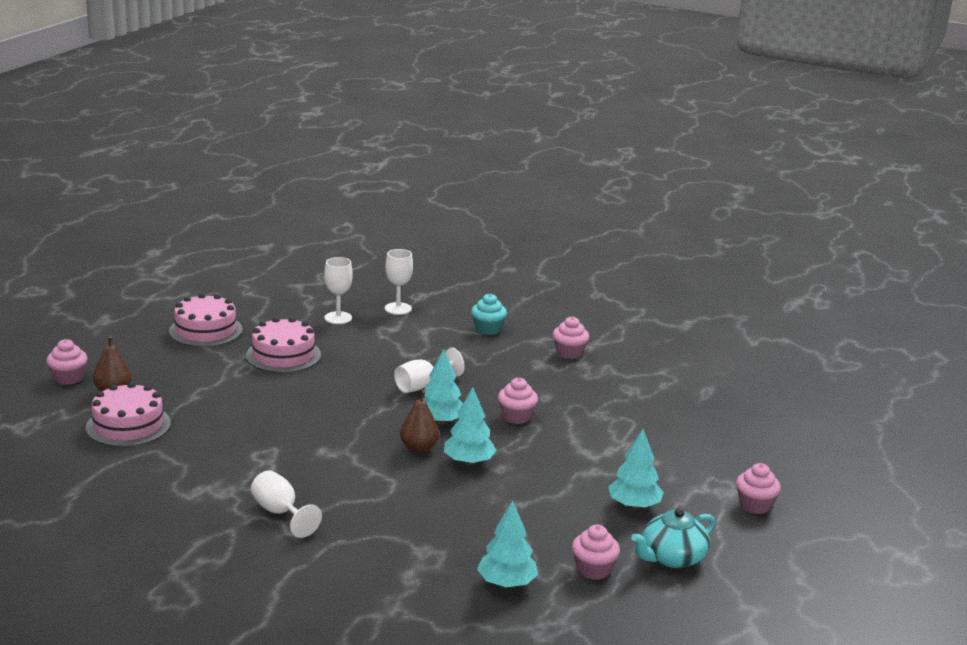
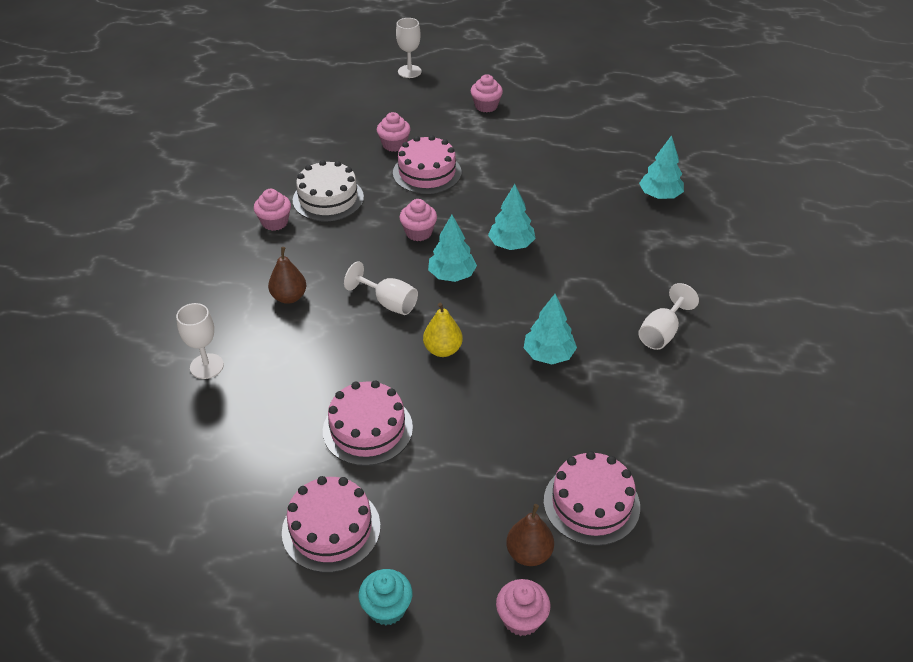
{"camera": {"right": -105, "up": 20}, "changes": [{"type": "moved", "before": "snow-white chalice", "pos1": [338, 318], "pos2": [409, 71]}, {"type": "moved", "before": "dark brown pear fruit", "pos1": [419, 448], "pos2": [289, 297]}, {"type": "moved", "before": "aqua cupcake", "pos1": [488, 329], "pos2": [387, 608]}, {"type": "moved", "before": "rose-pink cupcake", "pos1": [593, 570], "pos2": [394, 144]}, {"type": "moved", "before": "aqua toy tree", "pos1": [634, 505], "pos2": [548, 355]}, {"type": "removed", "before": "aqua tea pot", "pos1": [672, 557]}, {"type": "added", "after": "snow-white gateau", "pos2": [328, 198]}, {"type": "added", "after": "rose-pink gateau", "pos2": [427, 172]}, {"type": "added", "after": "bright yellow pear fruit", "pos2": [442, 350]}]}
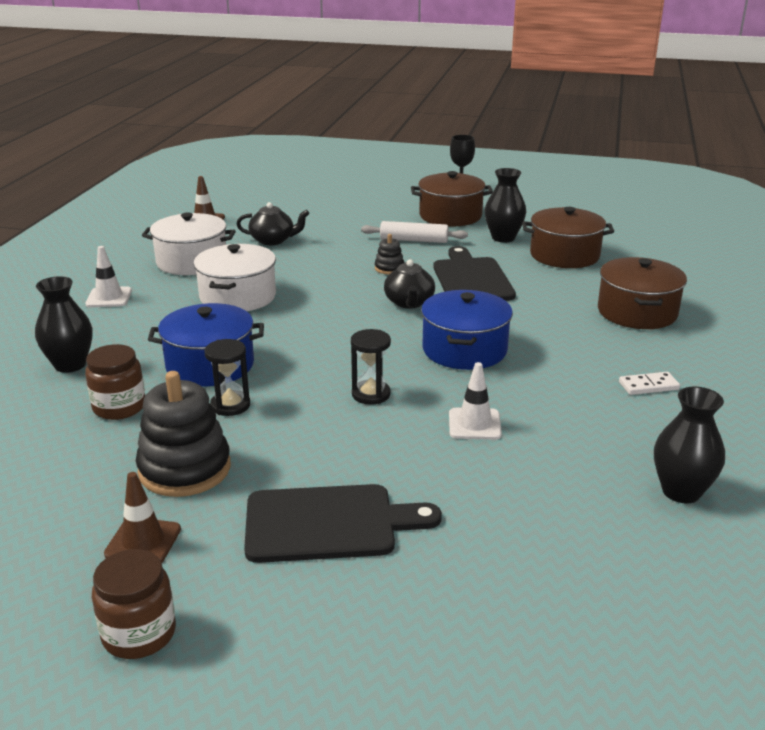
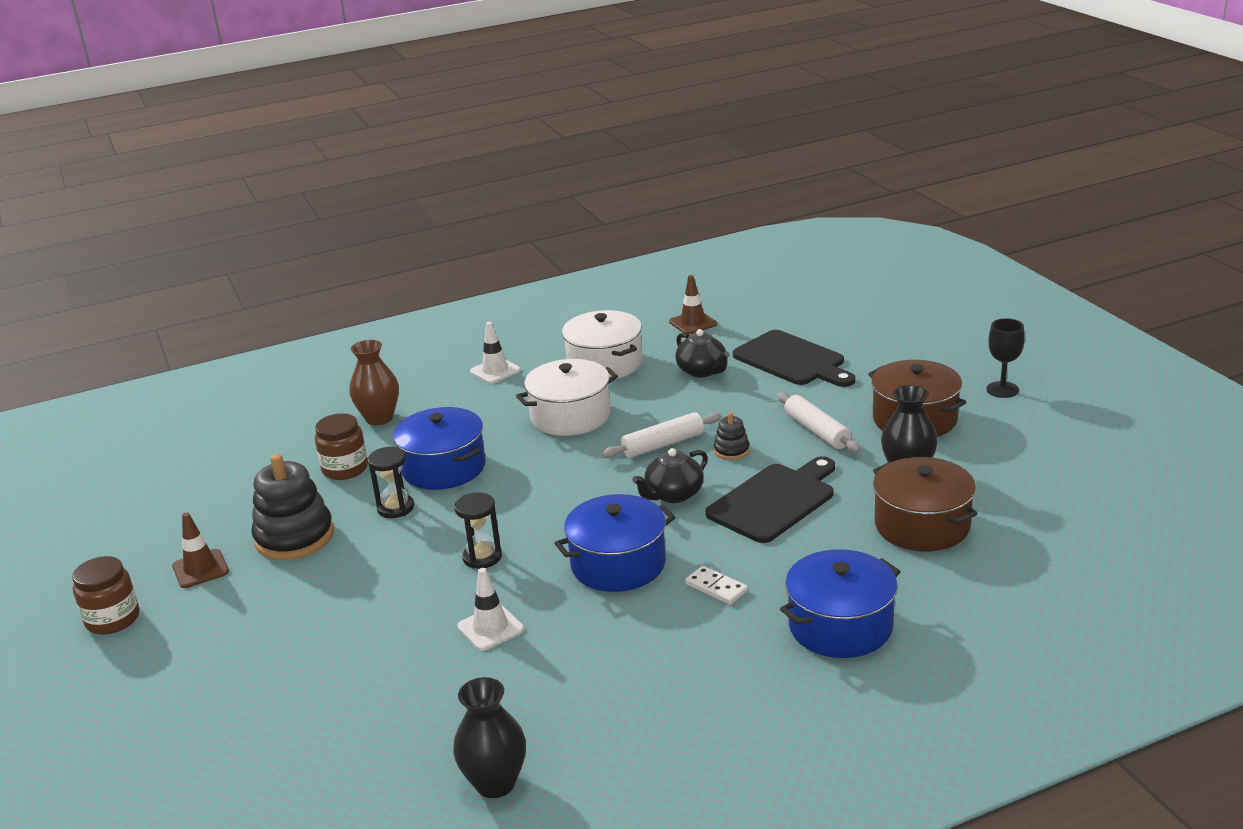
{"camera": {"right": 55, "up": 0}, "changes": [{"type": "recoloured", "before": "jet-black flower vase", "after": "dark brown flower vase", "pos1": [70, 365], "pos2": [379, 418]}, {"type": "moved", "before": "jet-black chopping board", "pos1": [328, 524], "pos2": [792, 360]}, {"type": "recoloured", "before": "dark brown cooking pot", "after": "blue cooking pot", "pos1": [637, 312], "pos2": [840, 626]}, {"type": "moved", "before": "snow-white domino tile", "pos1": [648, 386], "pos2": [716, 587]}, {"type": "added", "after": "snow-white rolling pin", "pos2": [663, 444]}]}
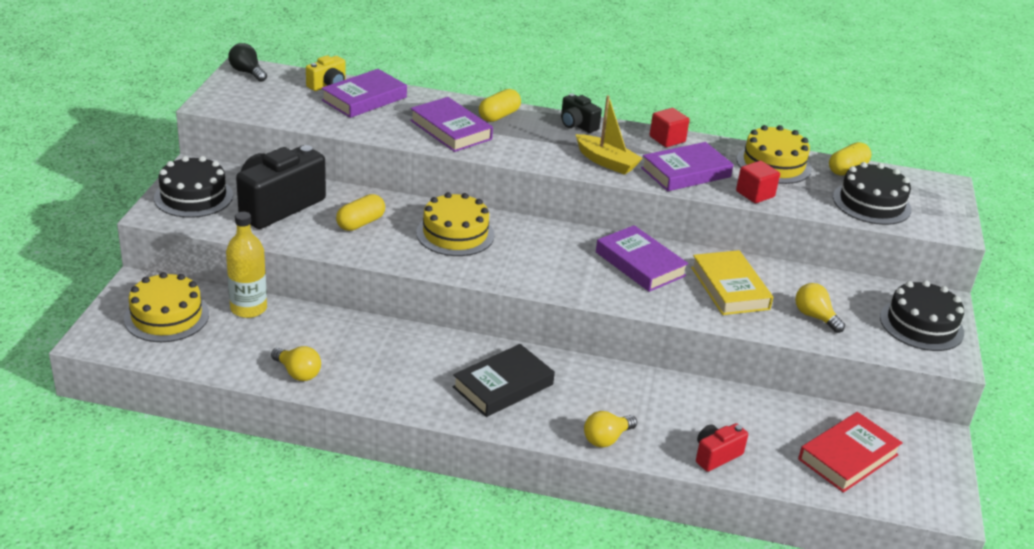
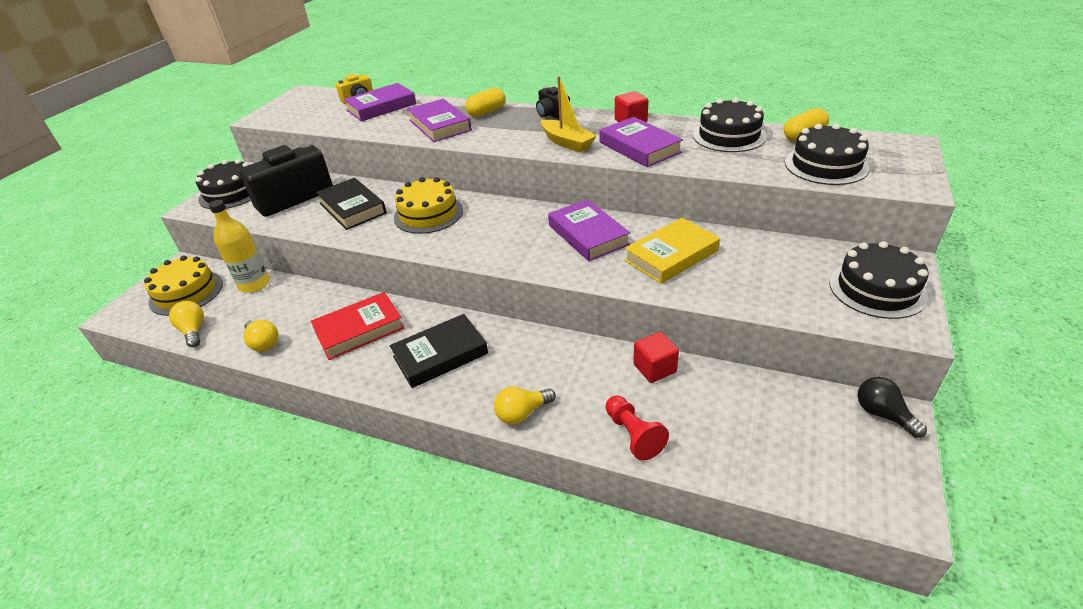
{"camera": {"right": 15, "up": 5}, "changes": [{"type": "moved", "before": "jet-black light bulb", "pos1": [247, 72], "pos2": [882, 414]}, {"type": "replaced", "before": "bright yellow pill shape", "after": "jet-black book", "pos1": [360, 223], "pos2": [352, 208]}, {"type": "turned", "before": "violet book", "pos1": [685, 172], "pos2": [639, 147], "turn": 75}, {"type": "turned", "before": "bright yellow book", "pos1": [729, 288], "pos2": [671, 255], "turn": 60}, {"type": "replaced", "before": "crimson compact camera", "after": "crimson pawn", "pos1": [716, 455], "pos2": [633, 435]}, {"type": "moved", "before": "crimson solid cube", "pos1": [755, 194], "pos2": [654, 368]}, {"type": "recoloured", "before": "bright yellow gateau", "after": "jet-black gateau", "pos1": [773, 164], "pos2": [729, 136]}, {"type": "moved", "before": "bright yellow light bulb", "pos1": [815, 317], "pos2": [193, 331]}, {"type": "moved", "before": "crimson book", "pos1": [848, 457], "pos2": [359, 330]}]}
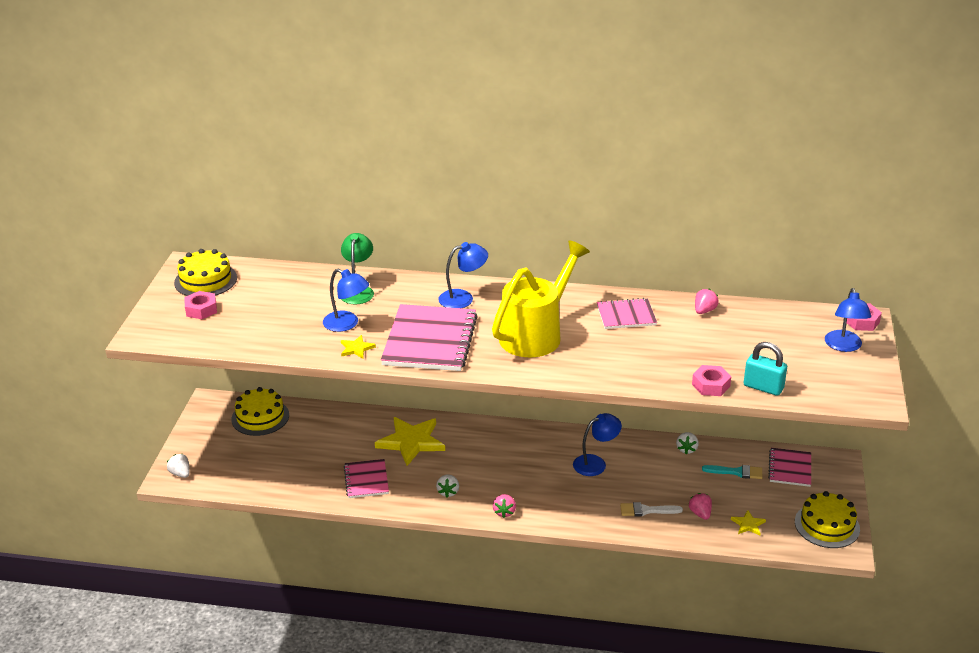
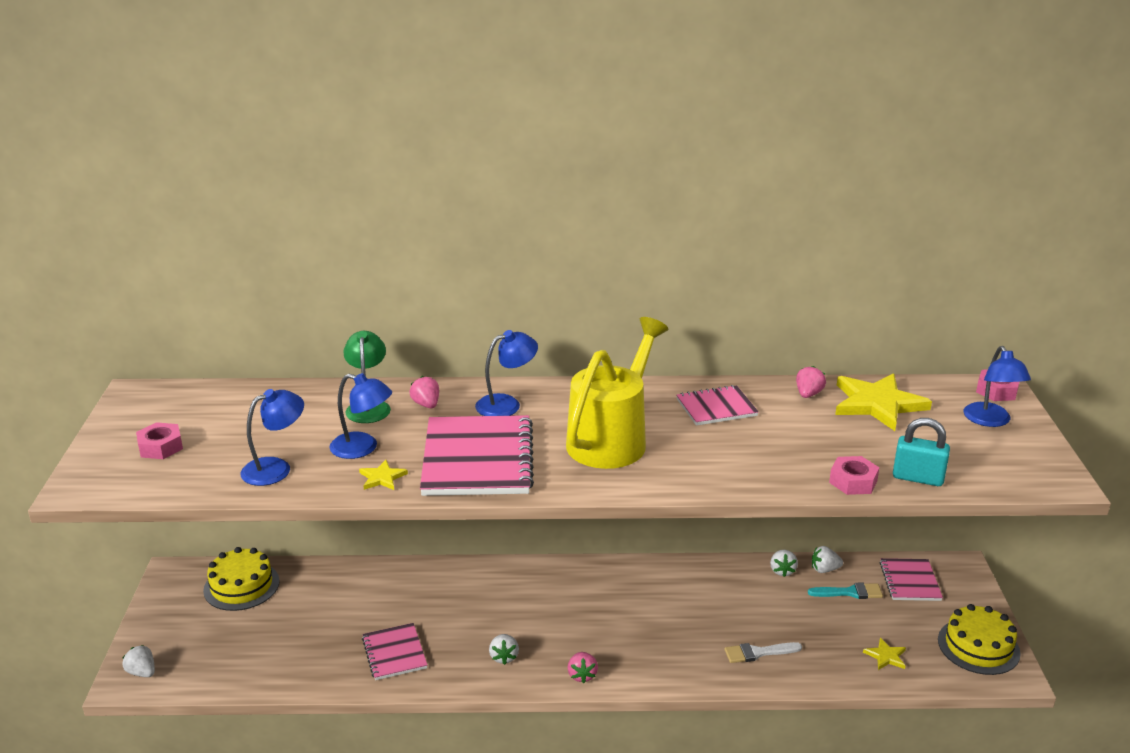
{"camera": {"right": -10, "up": -5}, "changes": [{"type": "removed", "before": "bright yellow gateau", "pos1": [205, 280]}, {"type": "moved", "before": "bright yellow star", "pos1": [411, 442], "pos2": [877, 404]}, {"type": "moved", "before": "blue desk lamp", "pos1": [595, 463], "pos2": [276, 468]}, {"type": "moved", "before": "rose-pink strawberry", "pos1": [700, 513], "pos2": [426, 404]}, {"type": "added", "after": "snow-white strawberry", "pos2": [824, 569]}]}
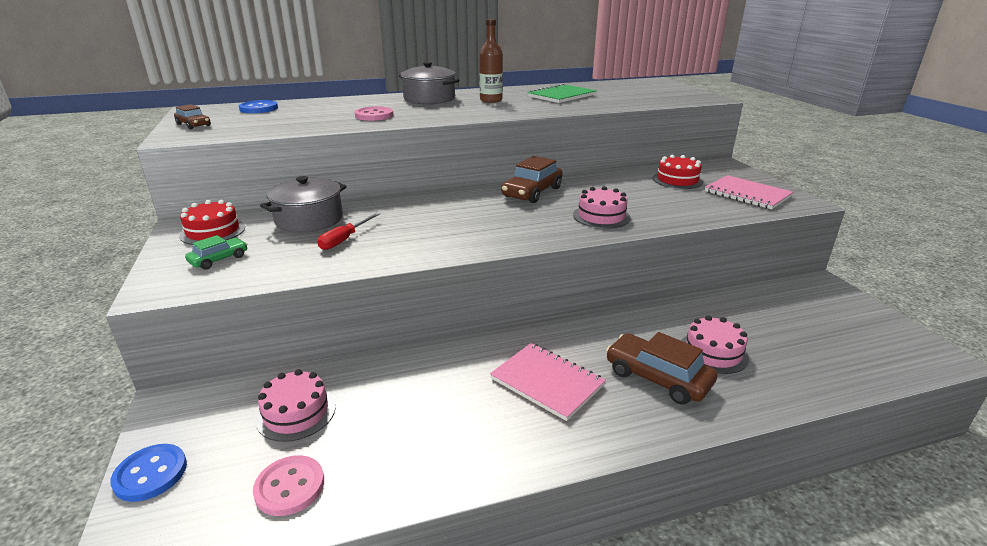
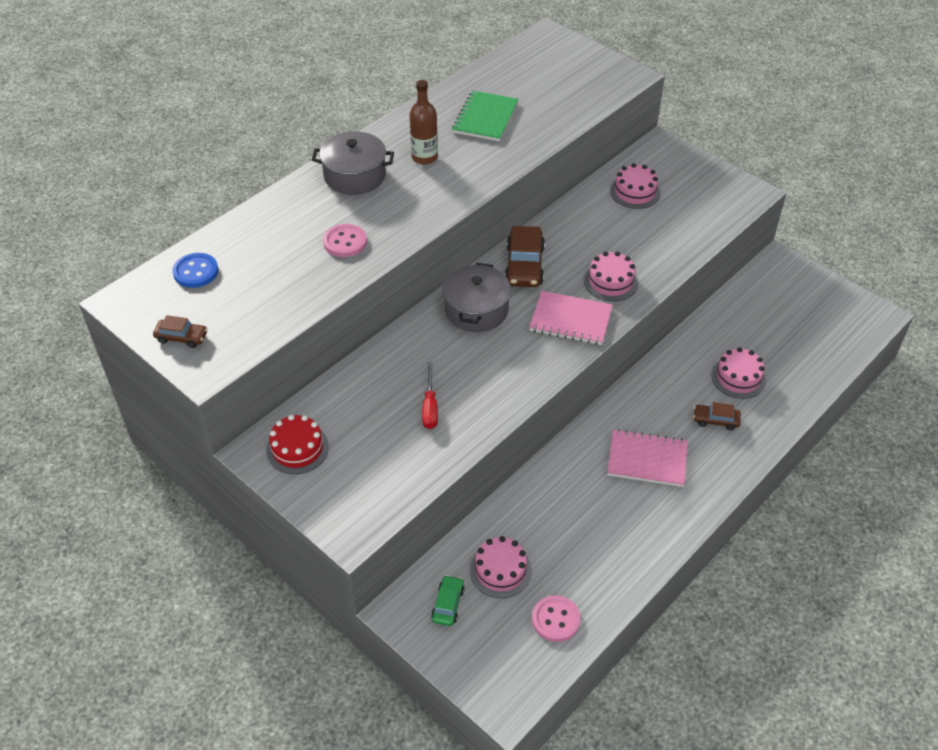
{"camera": {"right": -30, "up": 20}, "changes": [{"type": "removed", "before": "blue button", "pos1": [150, 474]}, {"type": "moved", "before": "emerald car", "pos1": [219, 259], "pos2": [448, 604]}, {"type": "moved", "before": "gray cooking pot", "pos1": [309, 220], "pos2": [476, 310]}, {"type": "resized", "before": "dark brown car", "pos1": [657, 378], "pos2": [715, 420], "scale": 0.56}, {"type": "recoloured", "before": "crimson gateau", "after": "rose-pink gateau", "pos1": [677, 180], "pos2": [635, 192]}, {"type": "moved", "before": "rose-pink notepad", "pos1": [747, 194], "pos2": [570, 320]}]}
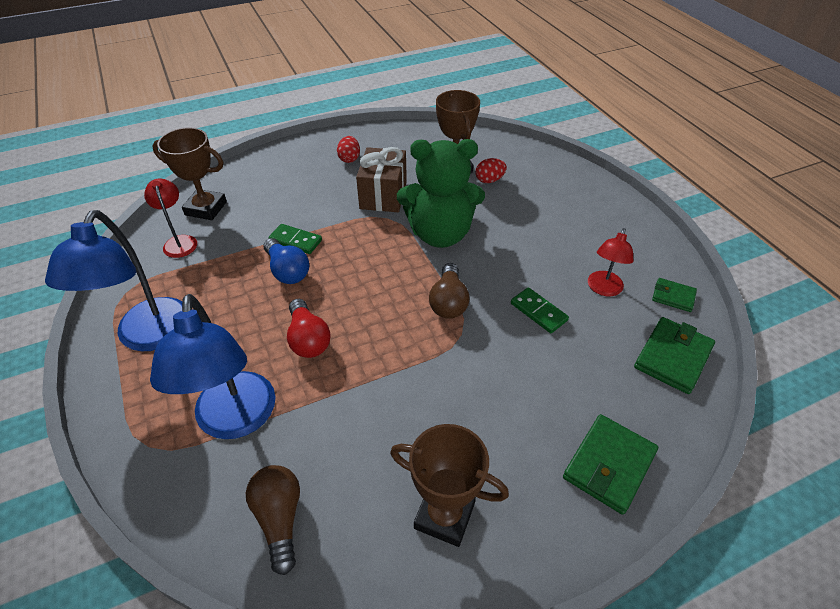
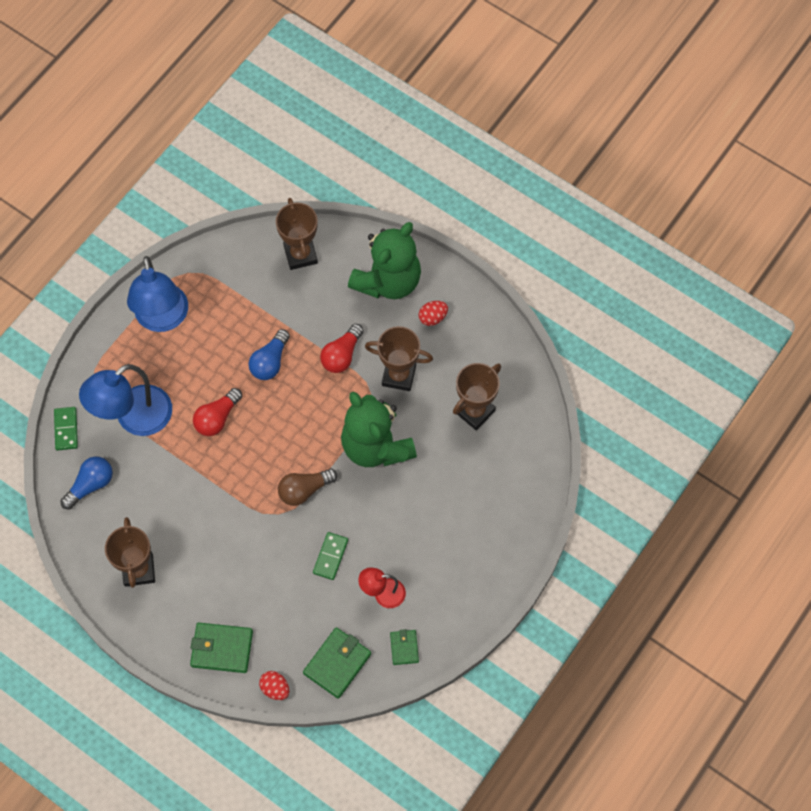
{"camera": {"right": 60, "up": 20}, "changes": [{"type": "turned", "before": "blue desk lamp", "pos1": [148, 337], "pos2": [162, 319], "turn": -75}, {"type": "removed", "before": "crimson desk lamp", "pos1": [179, 241]}, {"type": "recoloured", "before": "dark brown light bulb", "after": "blue light bulb", "pos1": [279, 519], "pos2": [90, 485]}, {"type": "moved", "before": "emerald domino tile", "pos1": [295, 241], "pos2": [66, 429]}, {"type": "replaced", "before": "dark brown present", "after": "dark brown award cup", "pos1": [383, 195], "pos2": [399, 375]}, {"type": "moved", "before": "crimson toy egg", "pos1": [489, 180], "pos2": [275, 688]}, {"type": "turned", "before": "emerald card wallet", "pos1": [672, 357], "pos2": [337, 663], "turn": -60}, {"type": "added", "after": "crimson light bulb", "pos2": [342, 355]}, {"type": "added", "after": "emerald stuffed bear", "pos2": [388, 281]}]}
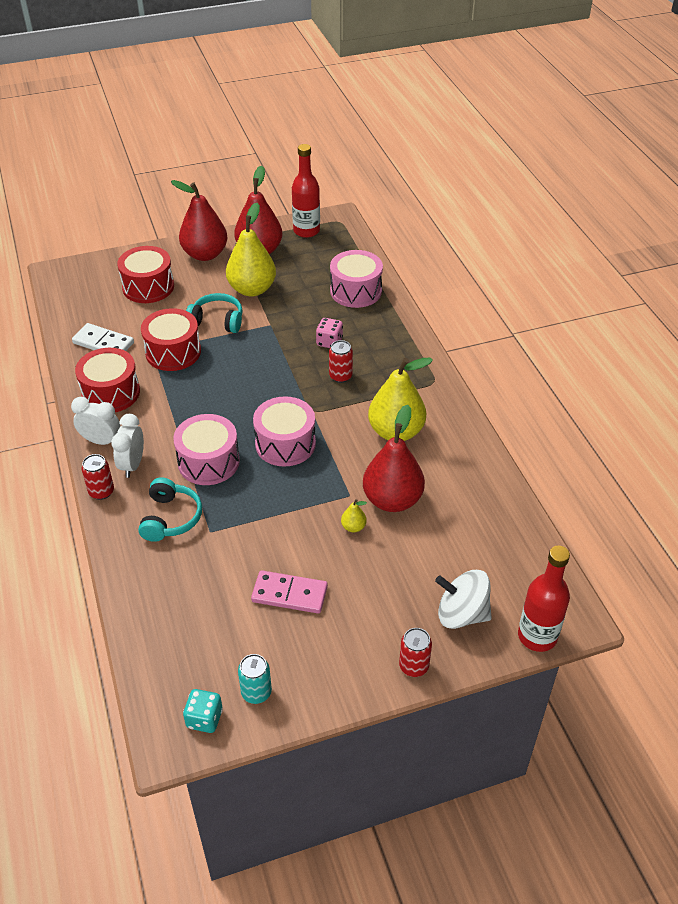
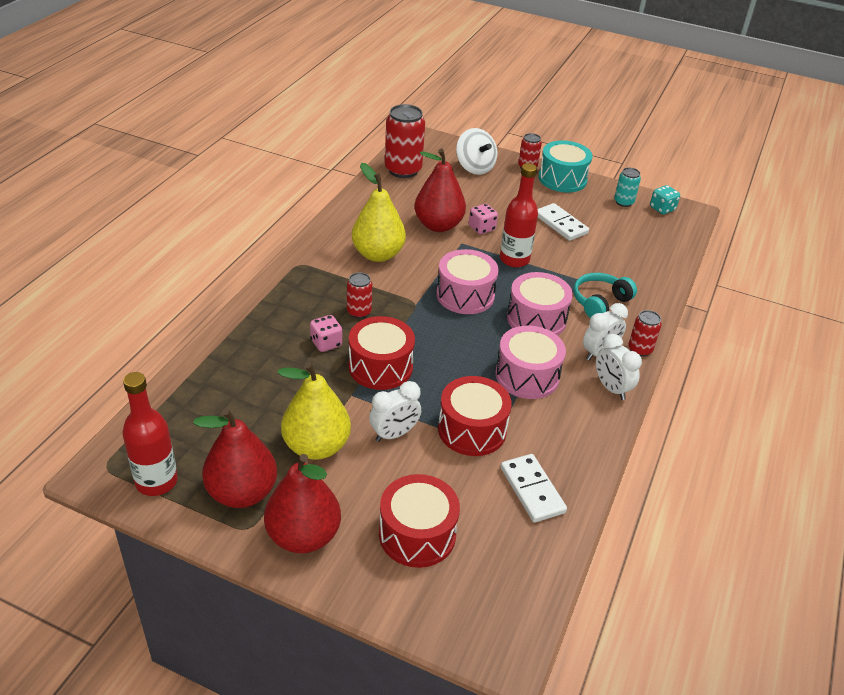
{"camera": {"right": -140, "up": -5}, "changes": [{"type": "moved", "before": "crimson toy drum", "pos1": [111, 393], "pos2": [380, 367]}, {"type": "replaced", "before": "aqua headset", "after": "snow-white alarm clock", "pos1": [217, 321], "pos2": [394, 434]}, {"type": "recoloured", "before": "rose-pink domino tile", "after": "snow-white domino tile", "pos1": [289, 594], "pos2": [560, 224]}, {"type": "moved", "before": "rose-pink toy drum", "pos1": [356, 291], "pos2": [527, 376]}, {"type": "replaced", "before": "bright yellow pear fruit", "after": "rose-pink die", "pos1": [353, 527], "pos2": [481, 228]}, {"type": "moved", "before": "crimson drink bottle", "pos1": [537, 636], "pos2": [514, 259]}, {"type": "added", "after": "crimson soda can", "pos2": [403, 170]}, {"type": "added", "after": "aqua toy drum", "pos2": [562, 179]}]}
